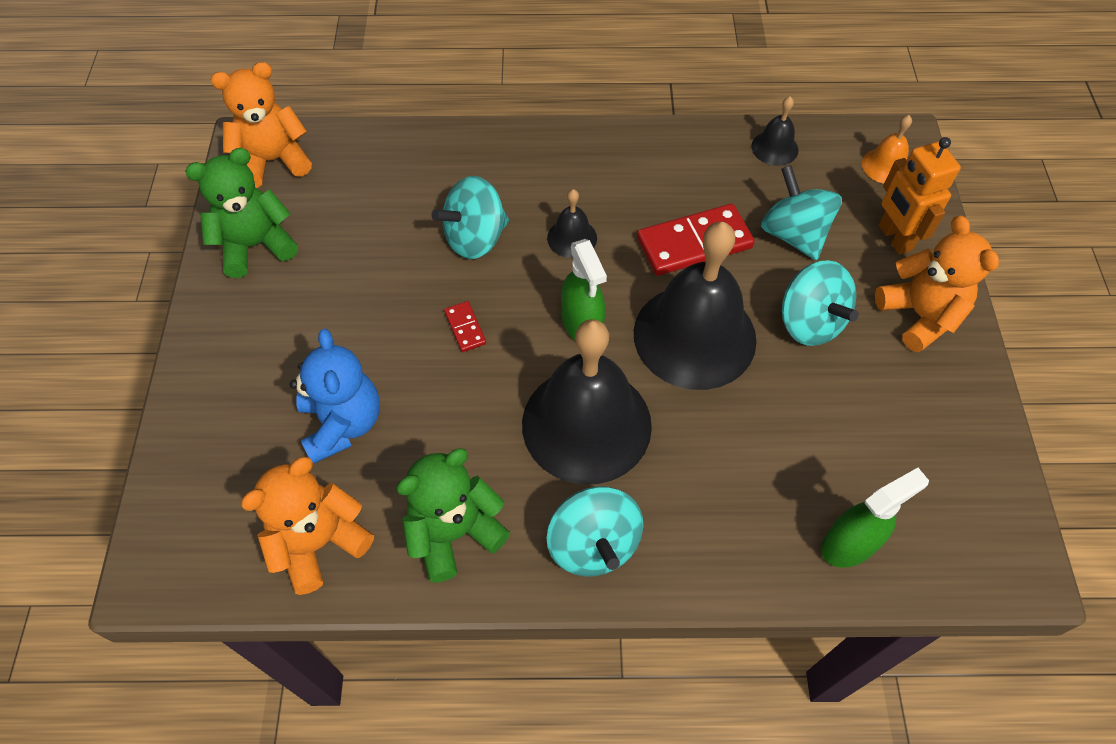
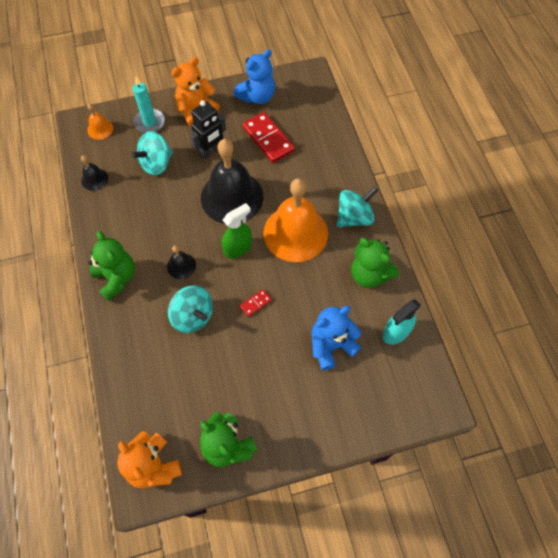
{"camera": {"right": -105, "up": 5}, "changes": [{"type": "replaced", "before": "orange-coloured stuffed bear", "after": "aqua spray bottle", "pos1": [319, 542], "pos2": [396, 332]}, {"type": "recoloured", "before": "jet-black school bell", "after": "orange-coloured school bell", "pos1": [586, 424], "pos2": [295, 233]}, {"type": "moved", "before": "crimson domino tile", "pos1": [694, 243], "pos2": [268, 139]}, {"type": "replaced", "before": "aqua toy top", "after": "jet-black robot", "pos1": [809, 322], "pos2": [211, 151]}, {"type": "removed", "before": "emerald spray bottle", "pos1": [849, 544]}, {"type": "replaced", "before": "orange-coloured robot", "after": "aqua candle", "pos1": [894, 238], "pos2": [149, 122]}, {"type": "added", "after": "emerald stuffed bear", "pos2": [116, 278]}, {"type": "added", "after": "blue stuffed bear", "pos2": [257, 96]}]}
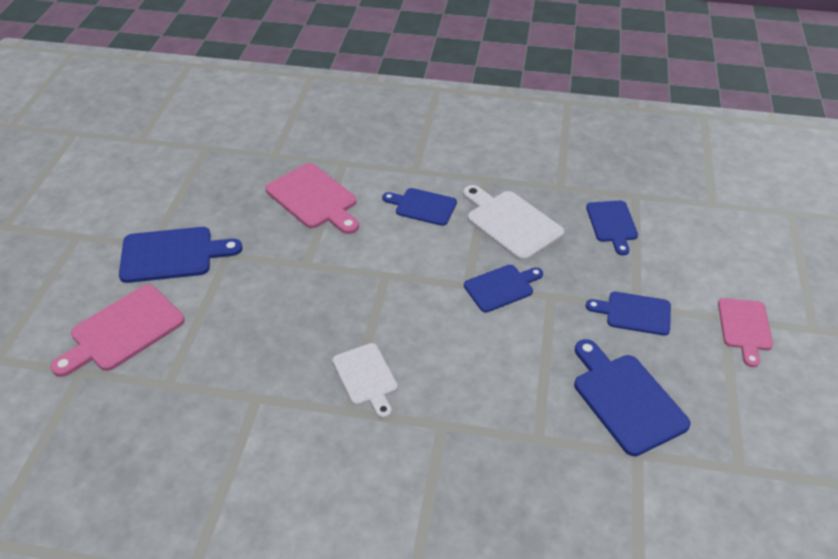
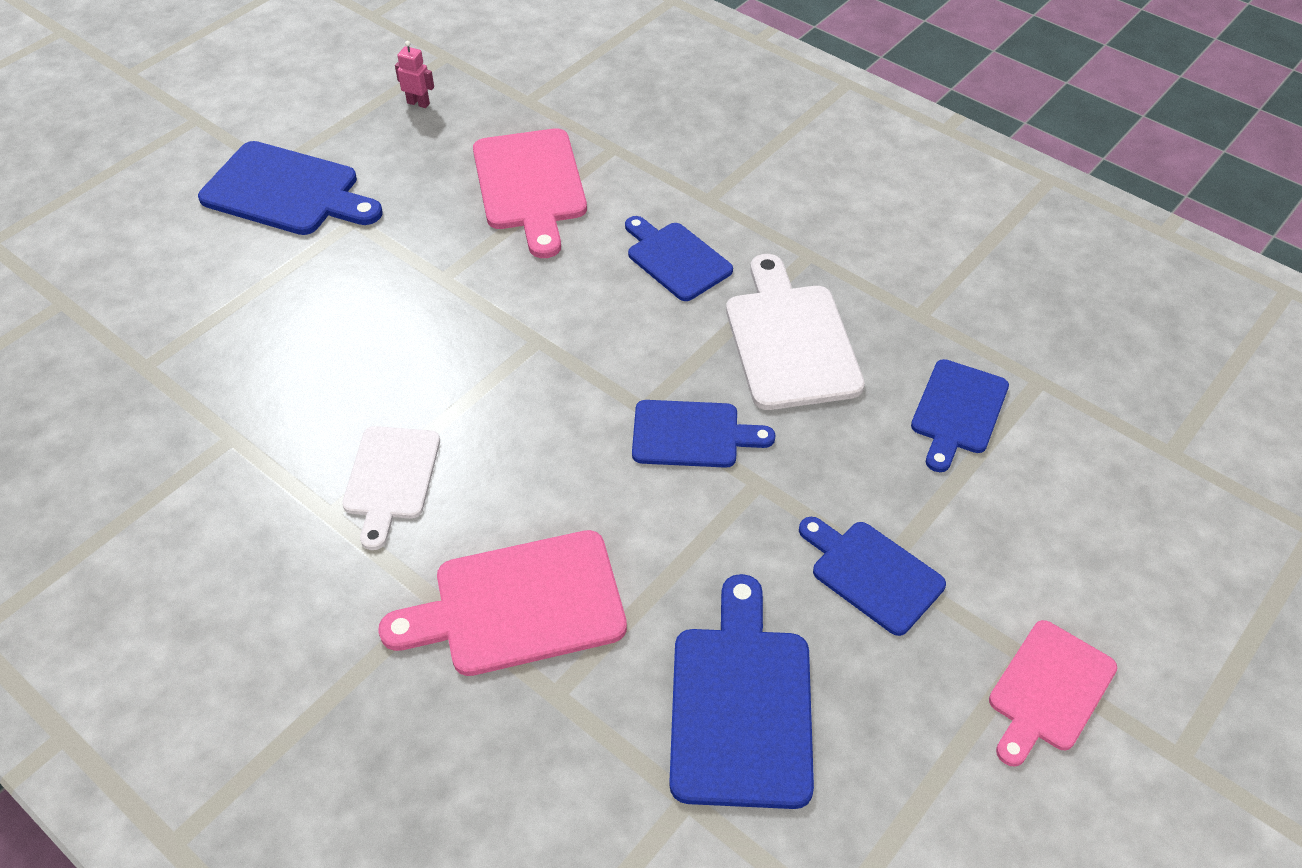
{"camera": {"right": 30, "up": 5}, "changes": [{"type": "moved", "before": "rose-pink chopping board", "pos1": [123, 331], "pos2": [519, 605]}, {"type": "added", "after": "rose-pink robot", "pos2": [418, 103]}]}
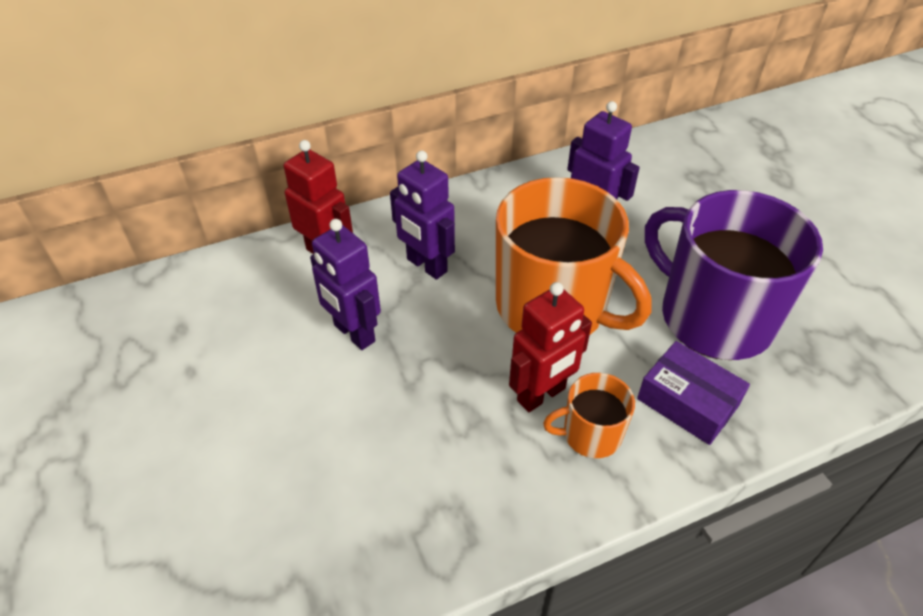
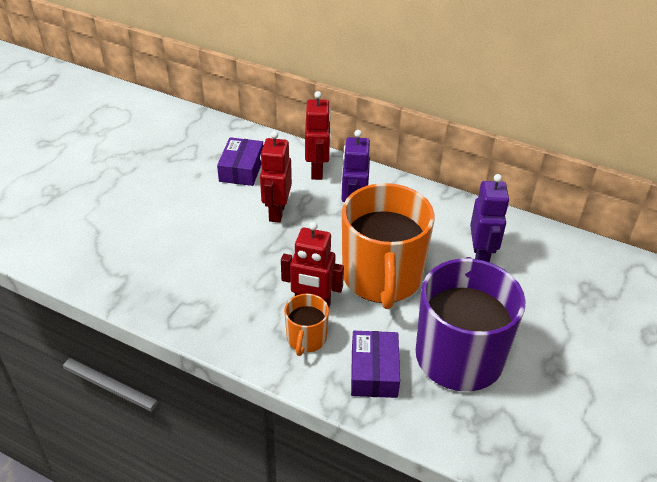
{"camera": {"right": 50, "up": -5}, "changes": [{"type": "recoloured", "before": "violet robot", "after": "crimson robot", "pos1": [354, 333], "pos2": [276, 212]}, {"type": "turned", "before": "orange-coloured coffee mug", "pos1": [590, 434], "pos2": [306, 339], "turn": -120}, {"type": "added", "after": "violet box", "pos2": [241, 169]}]}
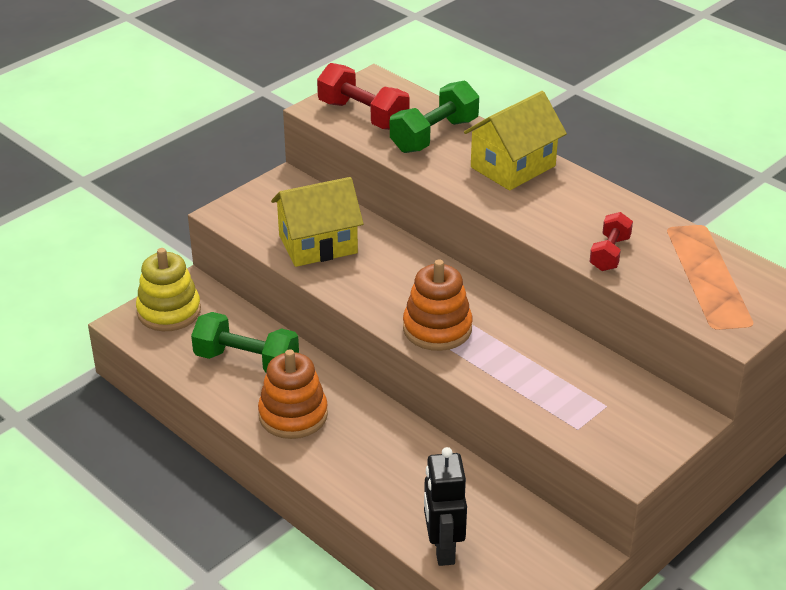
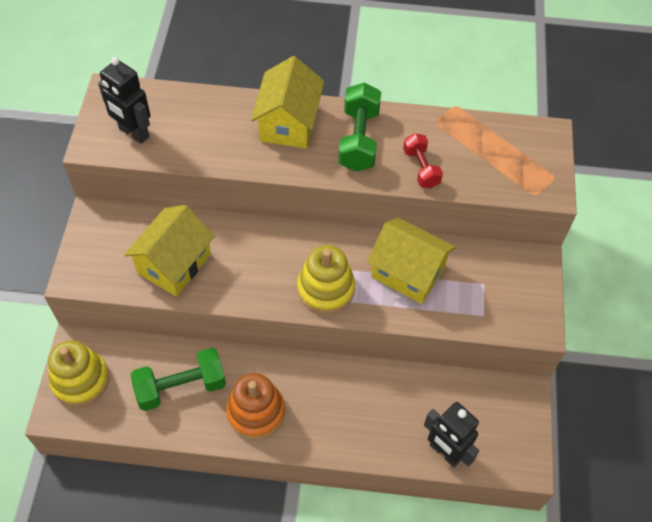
{"camera": {"right": -40, "up": 20}, "changes": [{"type": "replaced", "before": "crimson free weight", "after": "jet-black robot", "pos1": [363, 115], "pos2": [133, 133]}, {"type": "moved", "before": "emerald free weight", "pos1": [434, 136], "pos2": [359, 139]}, {"type": "recoloured", "before": "orange-coloured stacking toy", "after": "bright yellow stacking toy", "pos1": [437, 328], "pos2": [325, 289]}, {"type": "added", "after": "bright yellow cottage", "pos2": [408, 272]}]}
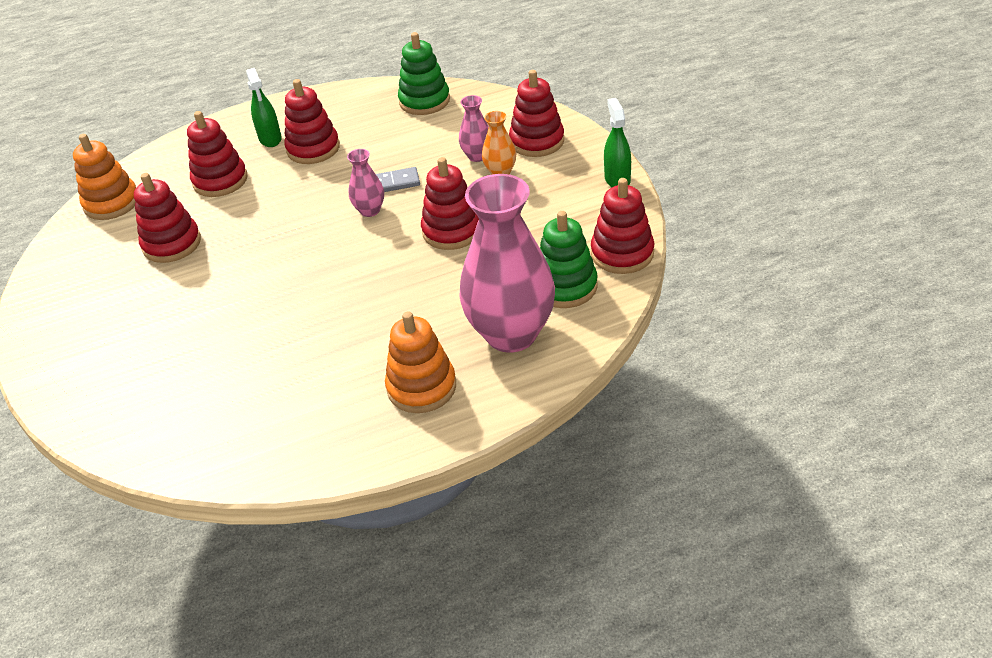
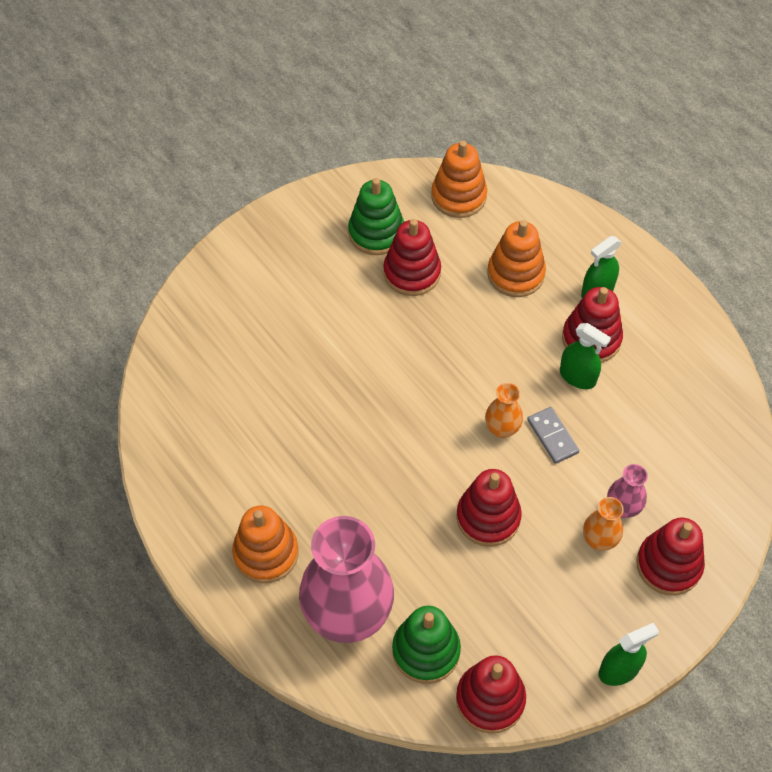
{"camera": {"right": 70, "up": 15}, "changes": [{"type": "recoloured", "before": "crimson stacking toy", "after": "orange-coloured stacking toy", "pos1": [220, 180], "pos2": [515, 274]}, {"type": "recoloured", "before": "rose-pink flower vase", "after": "orange-coloured flower vase", "pos1": [370, 210], "pos2": [502, 429]}, {"type": "moved", "before": "emerald stacking toy", "pos1": [424, 101], "pos2": [376, 233]}, {"type": "added", "after": "emerald spray bottle", "pos2": [577, 377]}]}
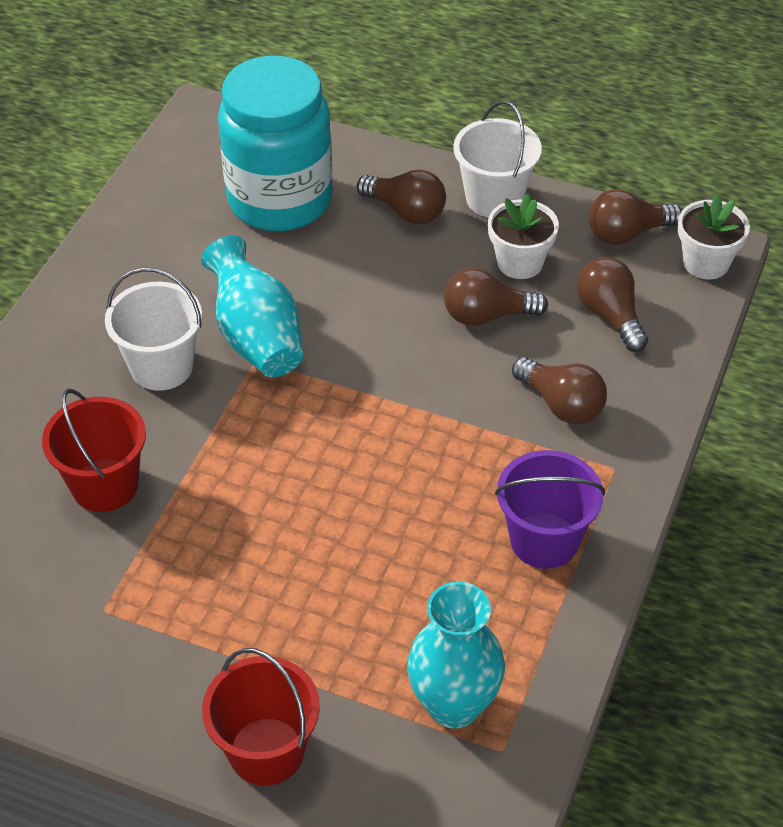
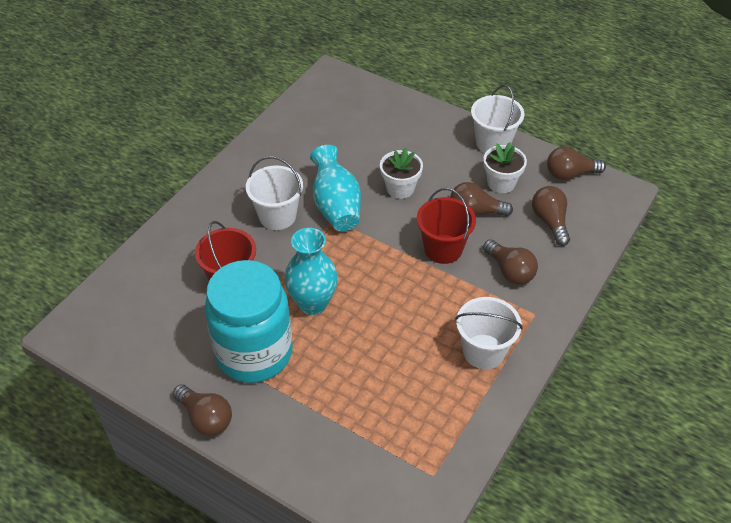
{"camera": {"right": 10, "up": 0}, "changes": [{"type": "moved", "before": "crimson bucket", "pos1": [266, 751], "pos2": [443, 249]}, {"type": "moved", "before": "aqua preserve jar", "pos1": [280, 200], "pos2": [254, 353]}, {"type": "moved", "before": "dark brown light bulb", "pos1": [406, 211], "pos2": [205, 418]}, {"type": "moved", "before": "aqua flower vase", "pos1": [454, 705], "pos2": [312, 303]}, {"type": "recoloured", "before": "violet bucket", "after": "snow-white bucket", "pos1": [544, 540], "pos2": [483, 351]}, {"type": "moved", "before": "snow-white potted plant", "pos1": [706, 263], "pos2": [400, 188]}]}
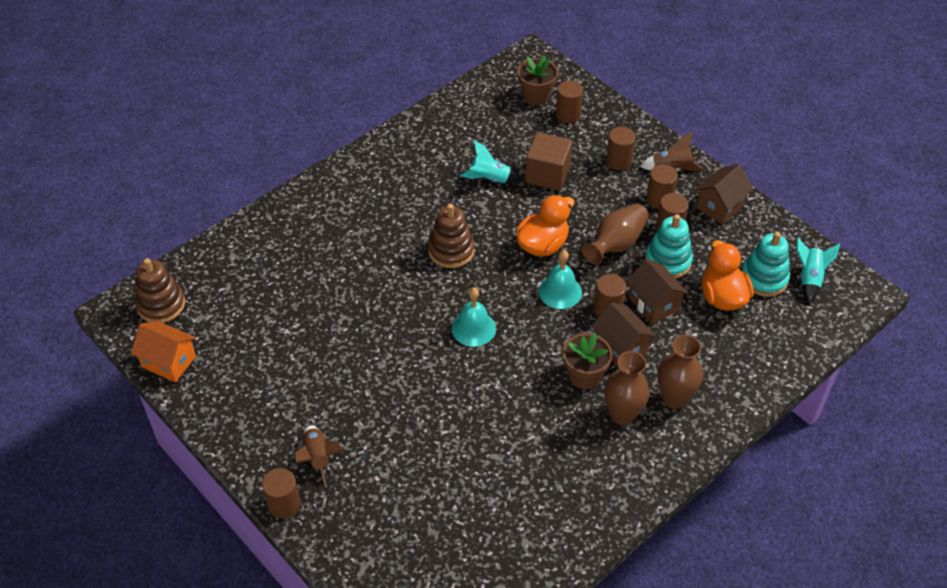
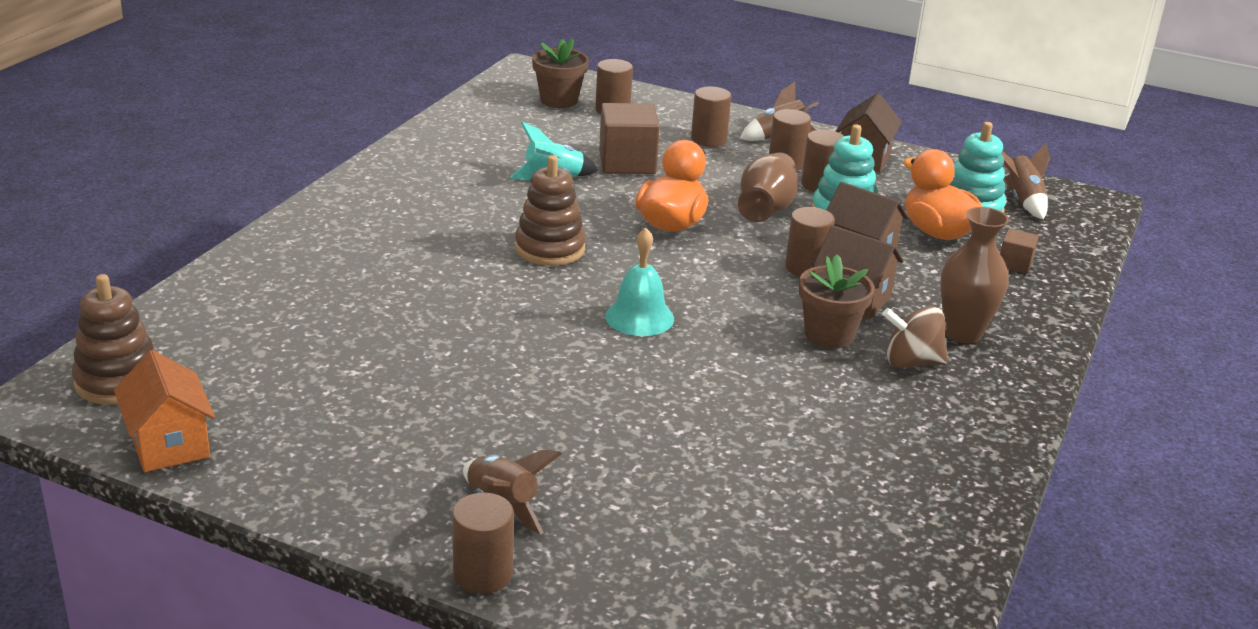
{"camera": {"right": -25, "up": -20}, "changes": [{"type": "turned", "before": "orange-coloured cottage", "pos1": [169, 361], "pos2": [169, 444], "turn": 60}, {"type": "removed", "before": "aqua school bell", "pos1": [560, 291]}, {"type": "replaced", "before": "dark brown flower vase", "after": "dark brown toy top", "pos1": [622, 414], "pos2": [911, 362]}, {"type": "recoloured", "before": "aqua spaceship", "after": "dark brown spaceship", "pos1": [809, 278], "pos2": [1022, 200]}, {"type": "added", "after": "dark brown solid cube", "pos2": [1015, 264]}]}
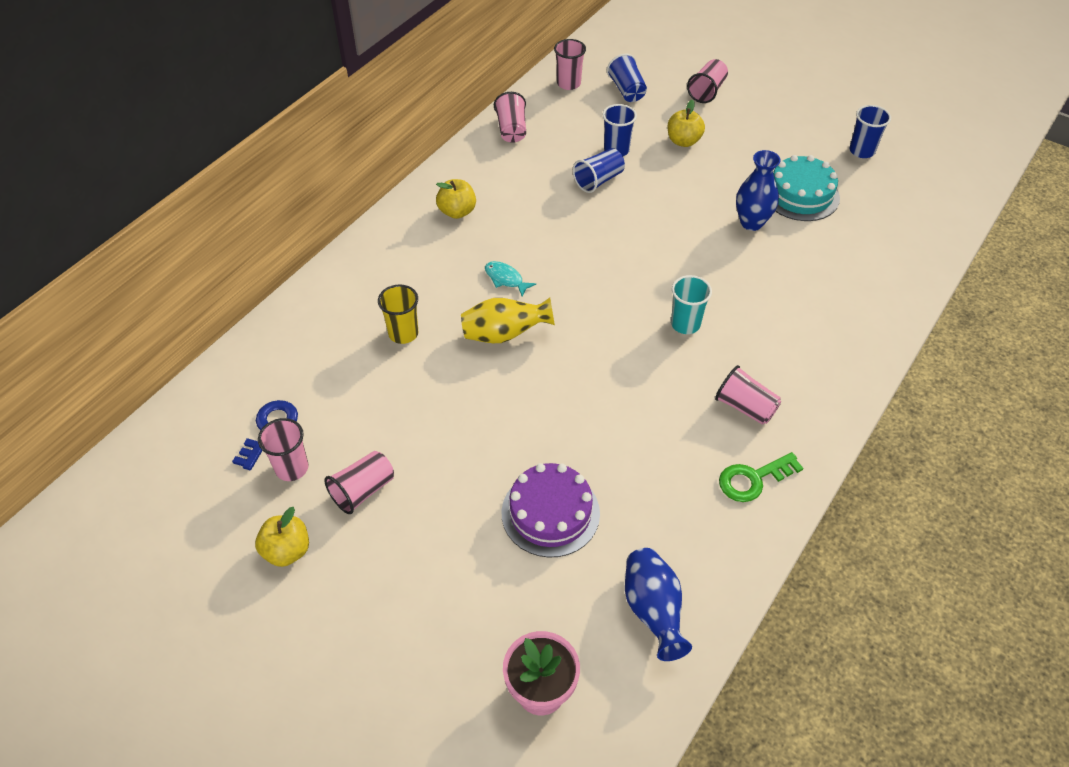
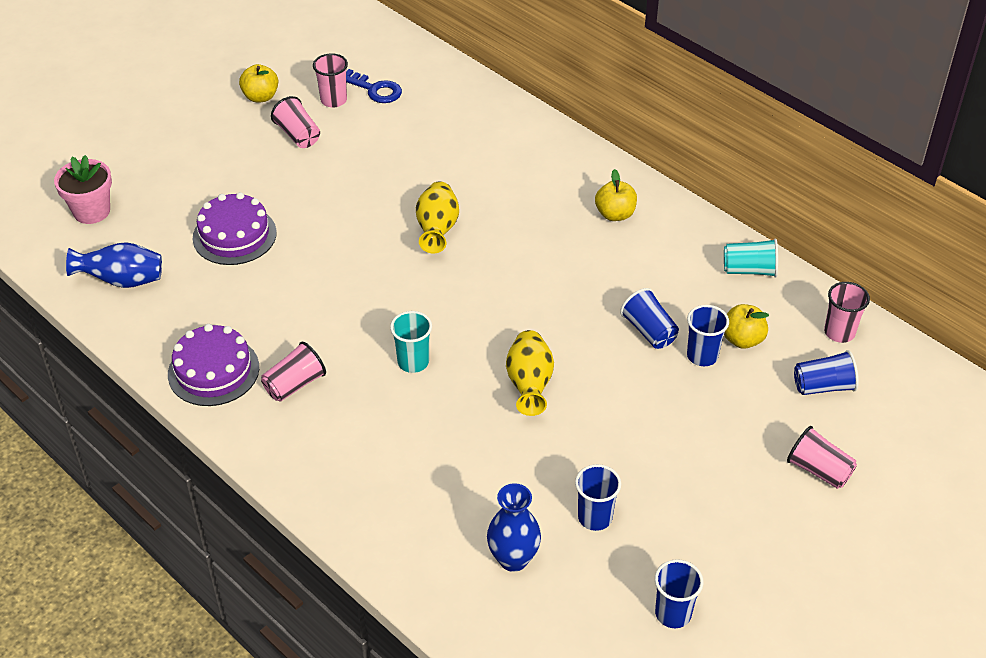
{"camera": {"right": 100, "up": -5}, "changes": [{"type": "removed", "before": "bright yellow tumbler", "pos1": [403, 333]}, {"type": "removed", "before": "aqua toy fish", "pos1": [505, 279]}, {"type": "recoloured", "before": "rose-pink tumbler", "after": "aqua tumbler", "pos1": [511, 129], "pos2": [749, 270]}, {"type": "moved", "before": "bright yellow apple", "pos1": [683, 141], "pos2": [742, 339]}, {"type": "replaced", "before": "emerald key", "after": "violet gateau", "pos1": [753, 479], "pos2": [213, 371]}, {"type": "moved", "before": "blue flower vase", "pos1": [751, 222], "pos2": [513, 559]}, {"type": "replaced", "before": "aqua gateau", "after": "blue tumbler", "pos1": [800, 194], "pos2": [595, 517]}, {"type": "added", "after": "bright yellow flower vase", "pos2": [529, 385]}]}
